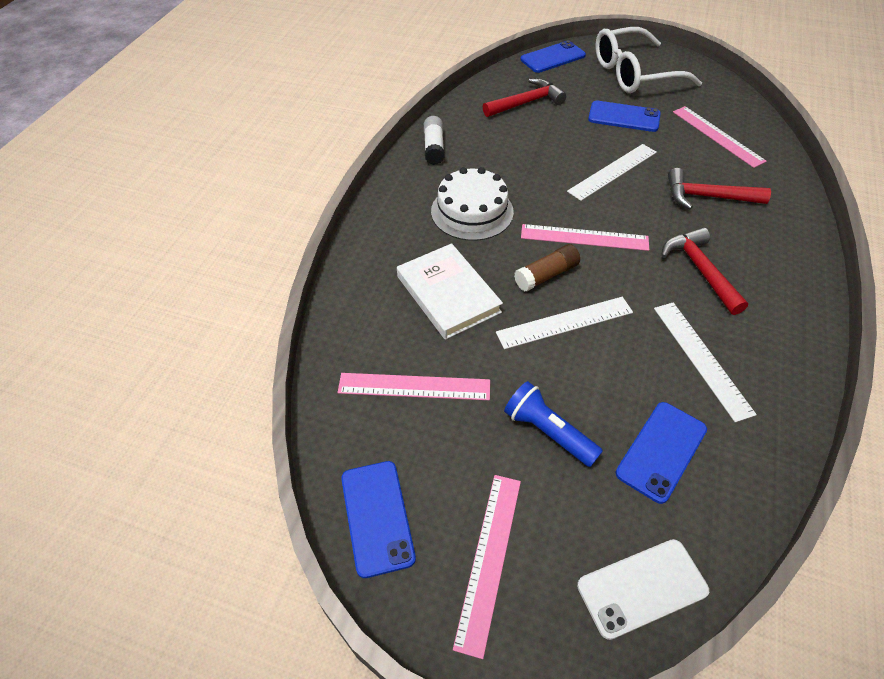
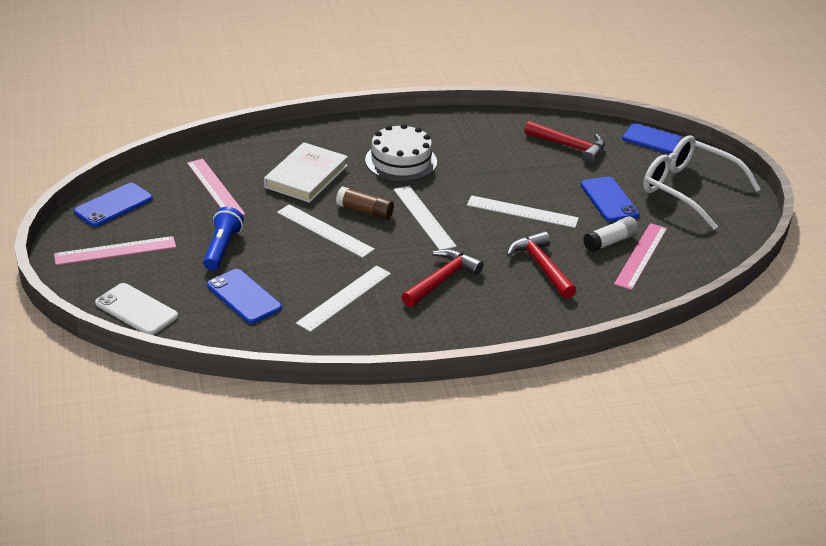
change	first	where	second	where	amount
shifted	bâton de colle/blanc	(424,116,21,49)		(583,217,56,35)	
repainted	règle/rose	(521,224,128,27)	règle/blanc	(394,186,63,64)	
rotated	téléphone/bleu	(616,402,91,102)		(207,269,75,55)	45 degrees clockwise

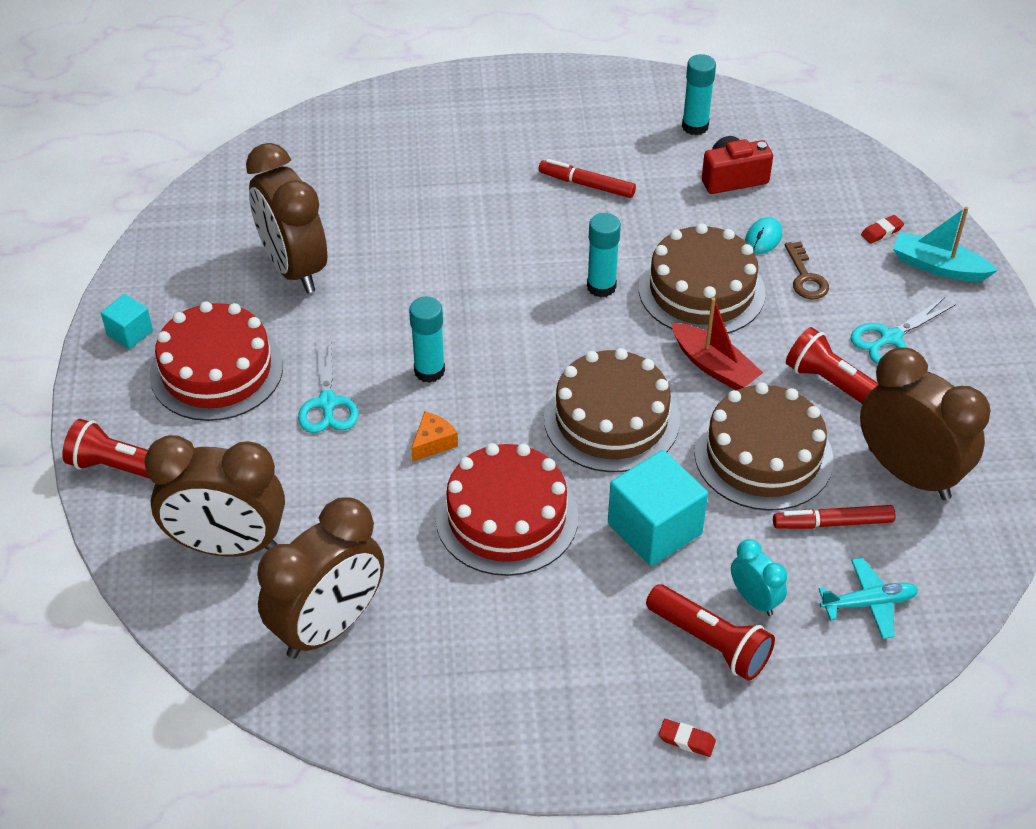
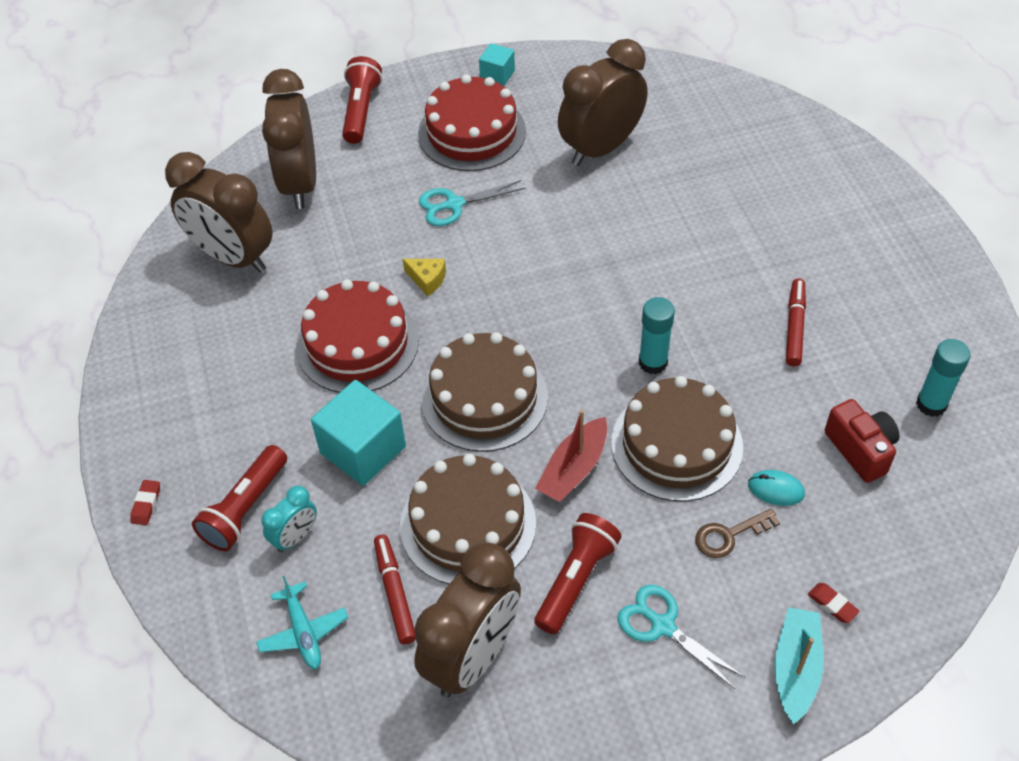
change	first	where	second	where	amount
gone	bâton de colle/turquoise	(409,297,36,86)			
repainted	fromage/orange	(411,412,47,50)	fromage/jaune	(403,259,43,37)	

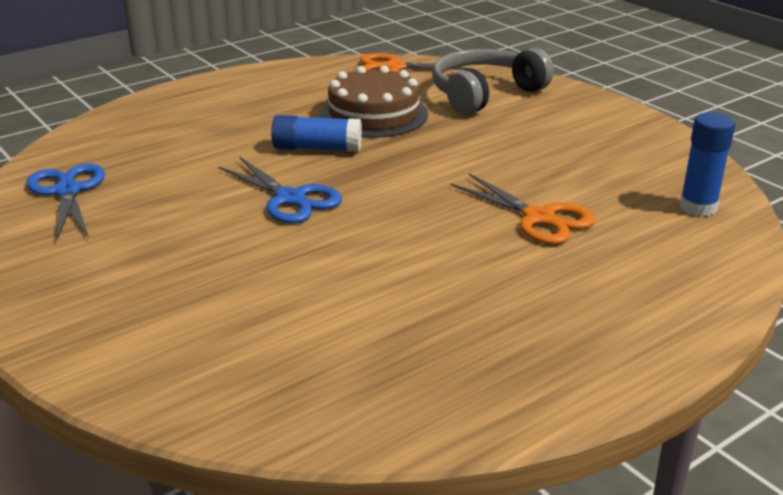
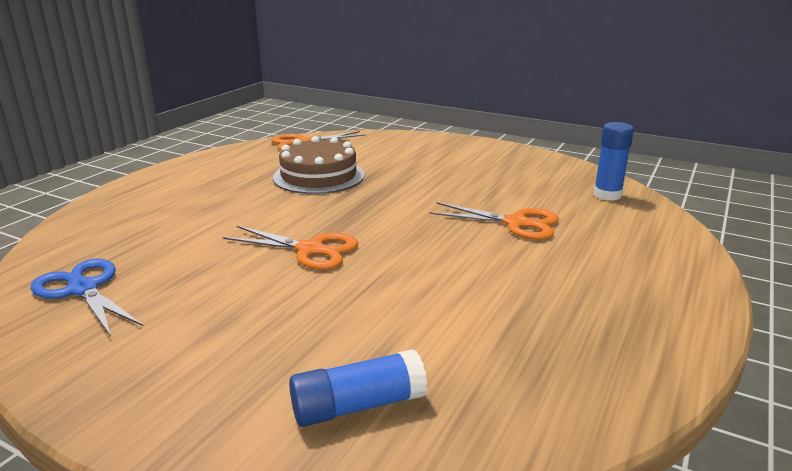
change	first	where	second	where	amount
gone	casque audio/gris	(432,48,122,67)			
shifted	bâton de colle/bleu	(271,115,91,37)		(289,349,138,78)	
repainted	ciseaux/bleu	(218,157,124,66)	ciseaux/orange	(223,226,135,44)	

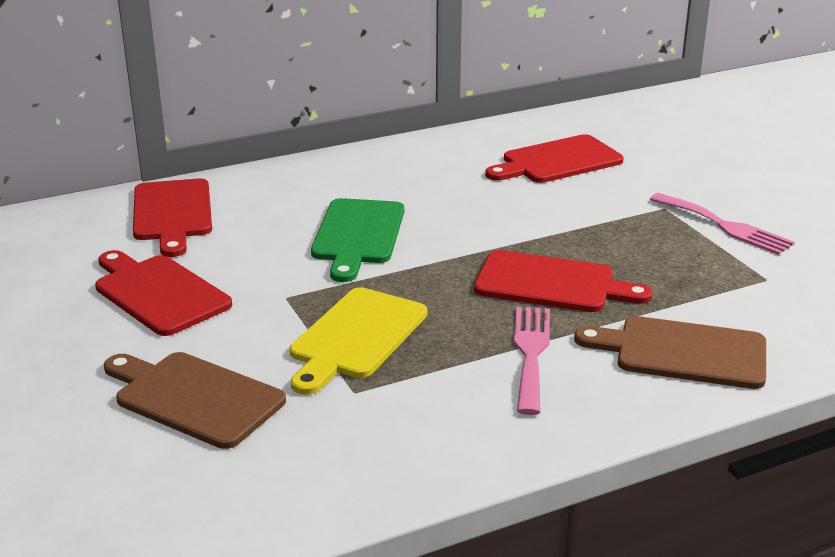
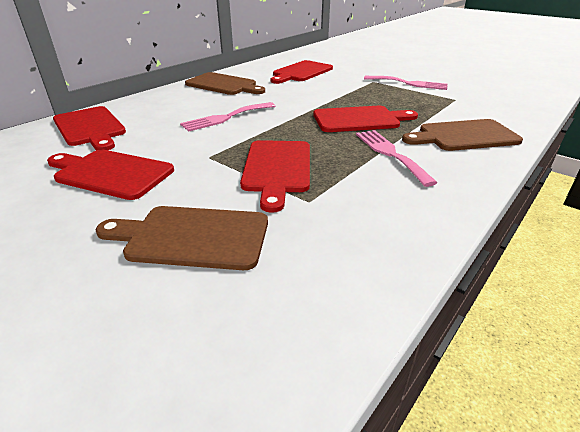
change	first	where	second	where	amount
swapped	planche à découper/vert	(311,198,93,84)	fourchette/rose	(180,102,95,29)	
repainted	planche à découper/jaune	(290,287,137,108)	planche à découper/rouge	(240,140,70,73)	
new			planche à découper/marron	(185,72,80,23)	

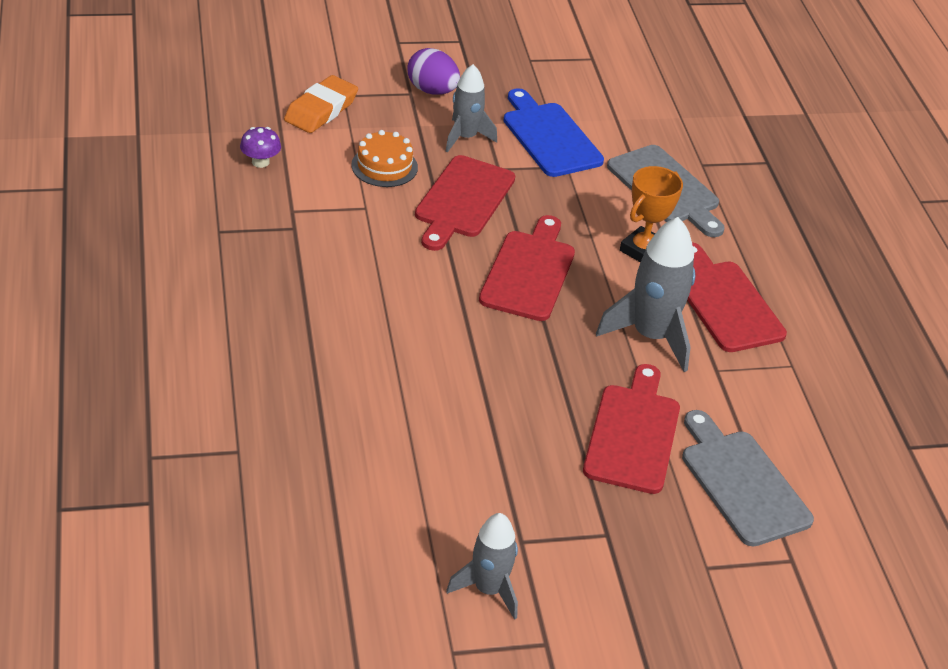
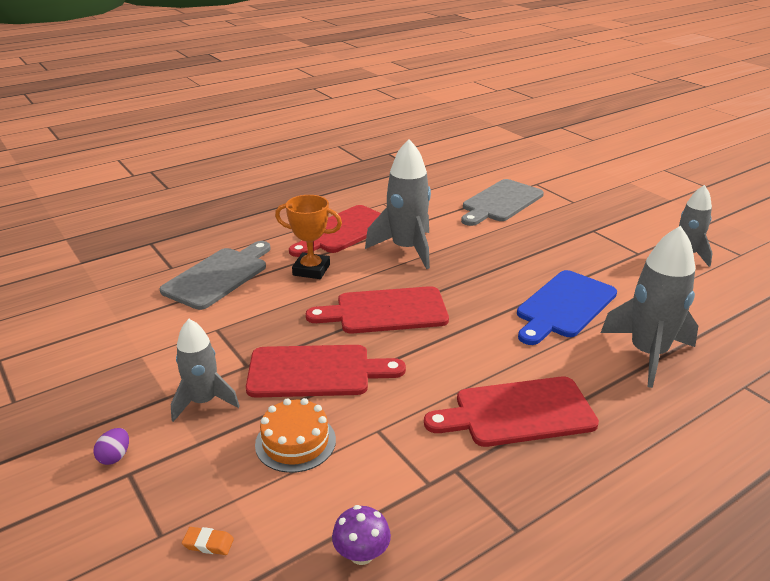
change	first	where	second	where	amount
scaled	œuf/violet	(407,48,53,47)		(93,428,36,37)	x0.51
scaled	gomme/orange	(284,75,74,58)		(182,527,52,28)	x0.41
shifted	planche à découper/bleu	(503,88,101,89)		(517,270,100,75)	
shifted	planche à découper/rouge	(583,364,97,130)		(424,376,175,71)	
new			fusée/gris	(601,226,97,162)	

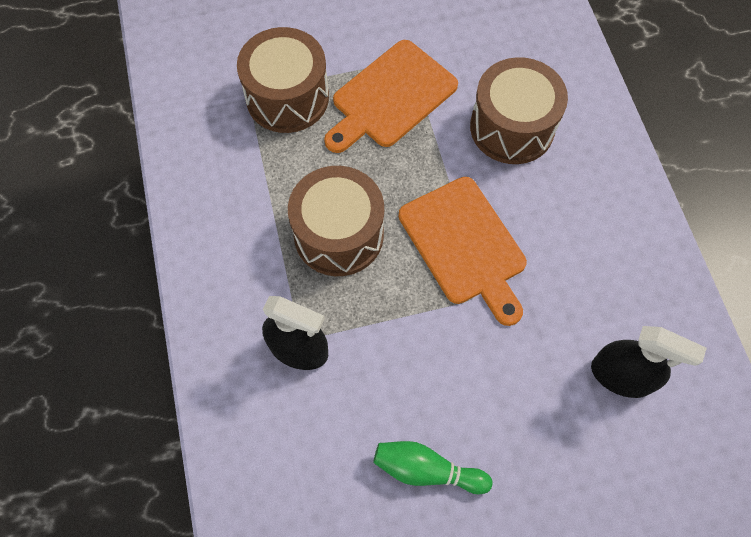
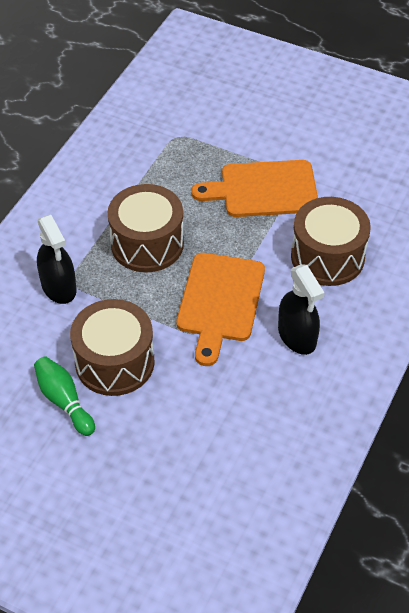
change	first	where	second	where	amount
shifted	tambour/marron	(237,27,92,106)		(70,299,85,97)	
shifted	vaporisateur/noir	(591,326,116,72)		(278,264,46,91)	

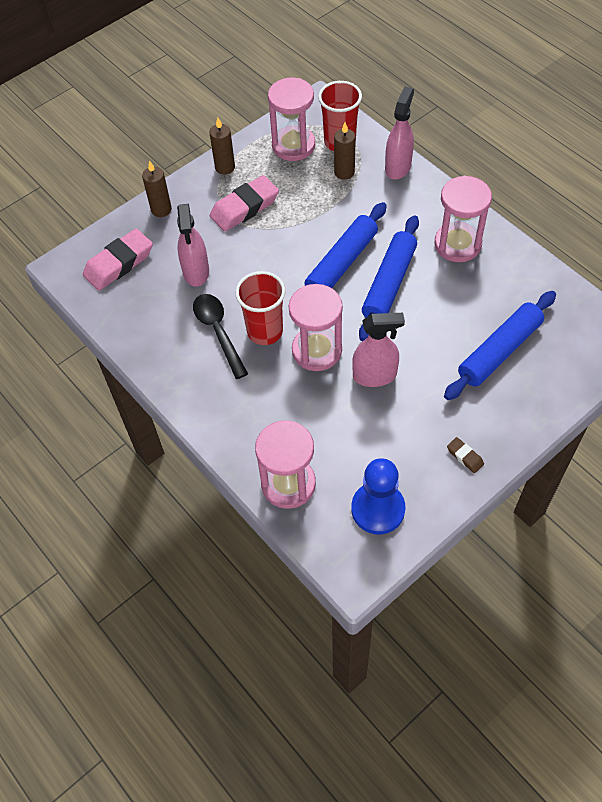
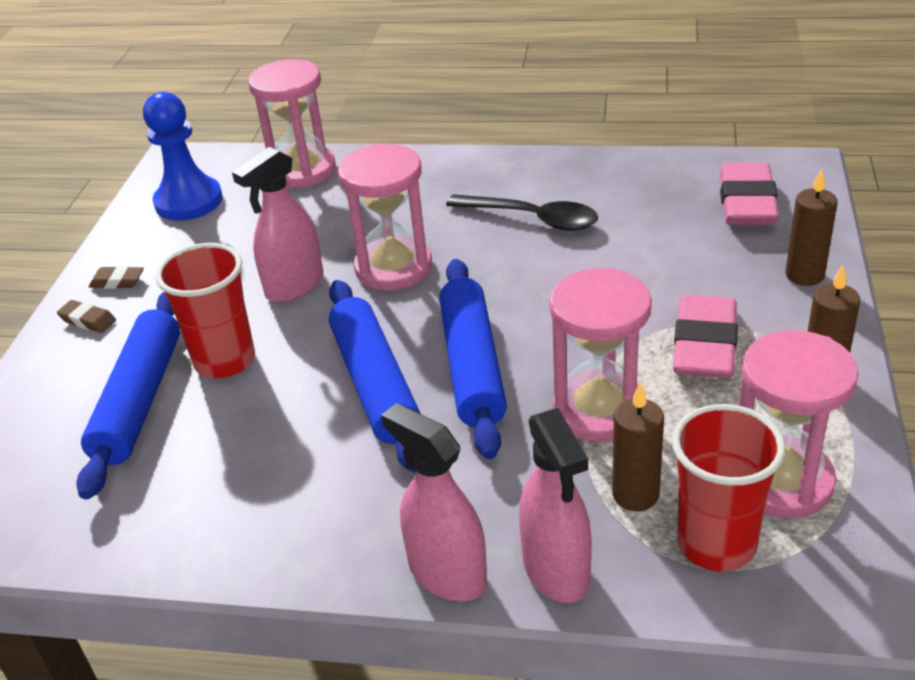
change	first	where	second	where	amount
shifted	sablier/rose	(434,176,58,86)		(549,268,103,174)	
shifted	vaporisateur/rose	(177,204,32,83)		(381,403,106,198)	
shifted	gobelet/rouge	(235,271,51,74)		(155,243,100,136)	
new			gomme/marron	(57,300,59,33)	

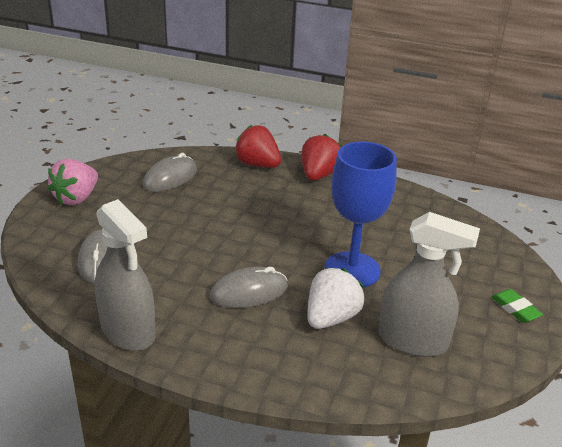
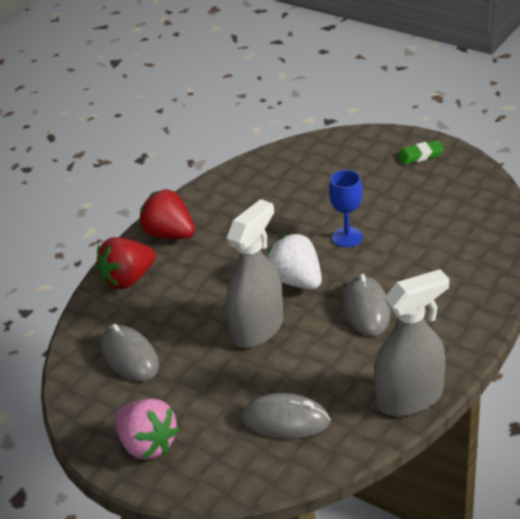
change	first	where	second	where	amount
scaled	verre à pied/bleu	(325,142,72,146)		(329,170,34,77)	x0.56
shifted	vaporisateur/gris	(378,212,102,145)		(226,199,57,149)	
shifted	fraise/blanc	(307,268,58,61)		(267,233,55,57)	

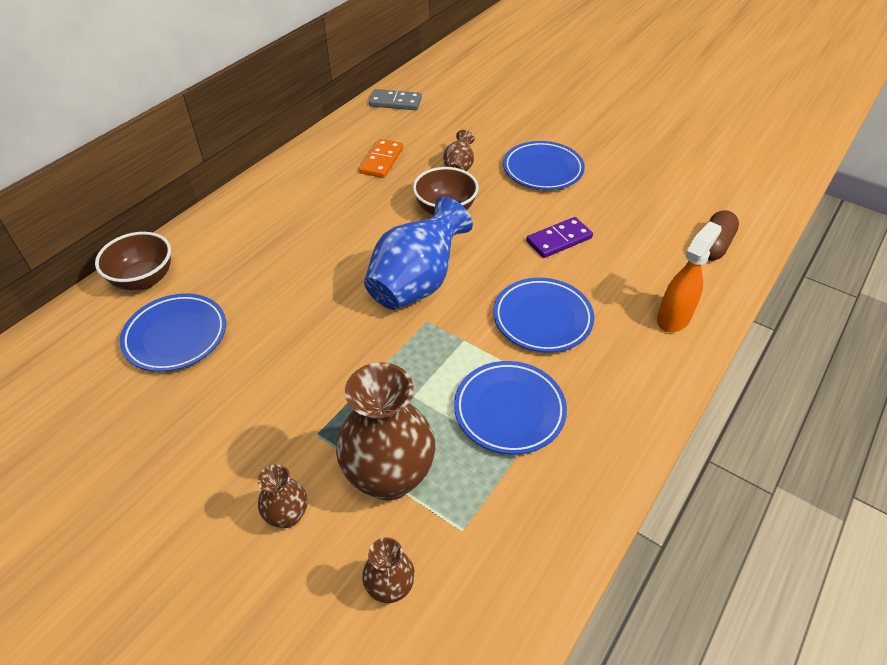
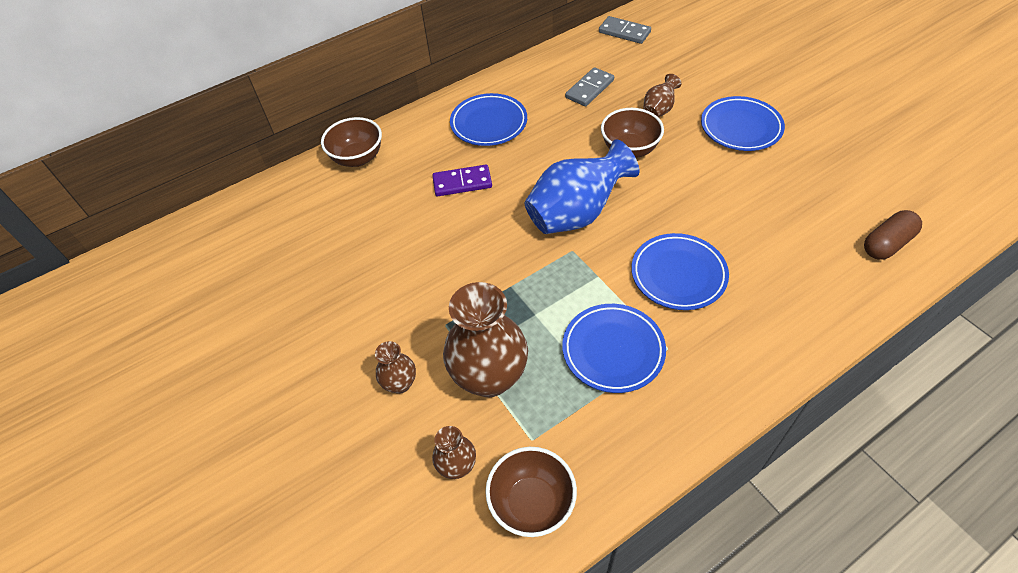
change	first	where	second	where	amount
repainted	domino/orange	(359,139,44,39)	domino/gris	(565,67,49,39)	
shifted	domino/violet	(526,217,67,41)		(432,165,60,31)	
gone	vaporisateur/orange	(657,221,65,111)			
shifted	assiette/bleu	(120,293,106,79)		(450,93,77,53)	
new			bol/marron	(485,447,92,90)	

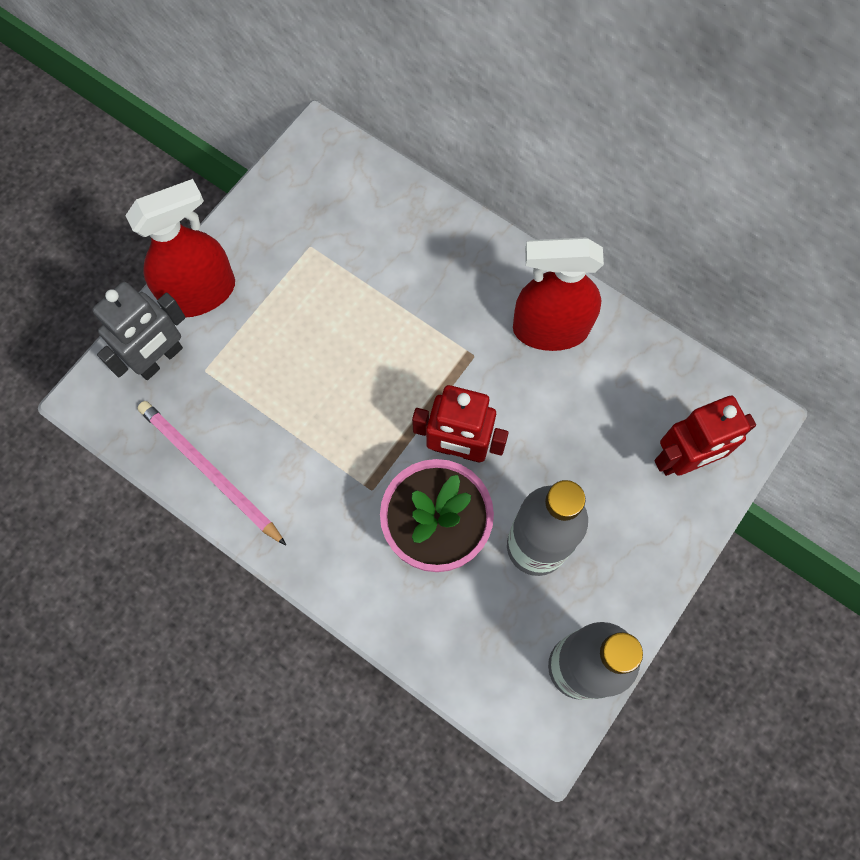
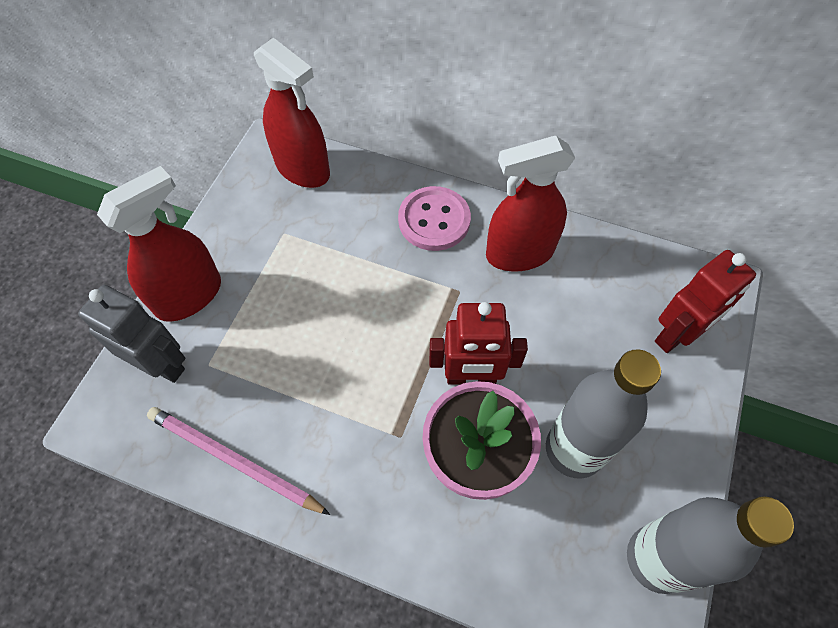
change	first	where	second	where	amount
rotated	robot/gris	(92,282,94,98)		(78,285,107,98)	90 degrees counterclockwise
new			vaporisateur/rouge	(254,37,76,151)	
new			bouton/rose	(398,186,73,65)	

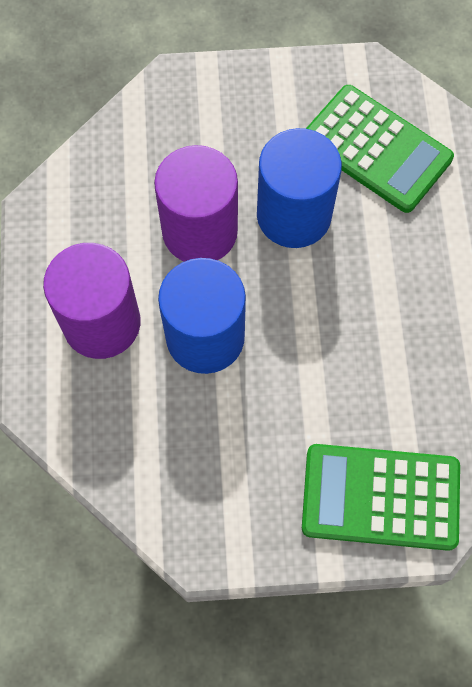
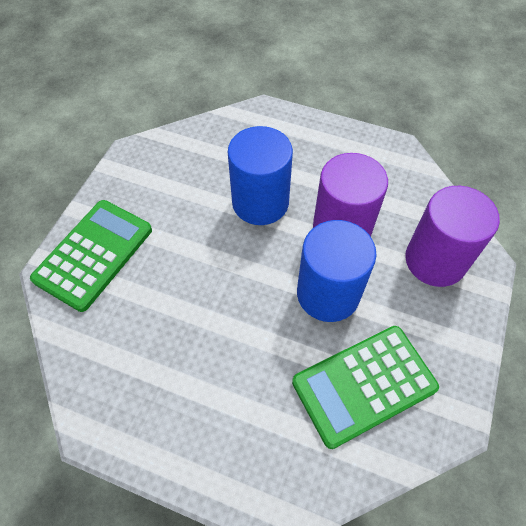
change	first	where	second	where	amount
shifted	cylindre/violet	(43,243,98,116)		(405,186,95,101)	

